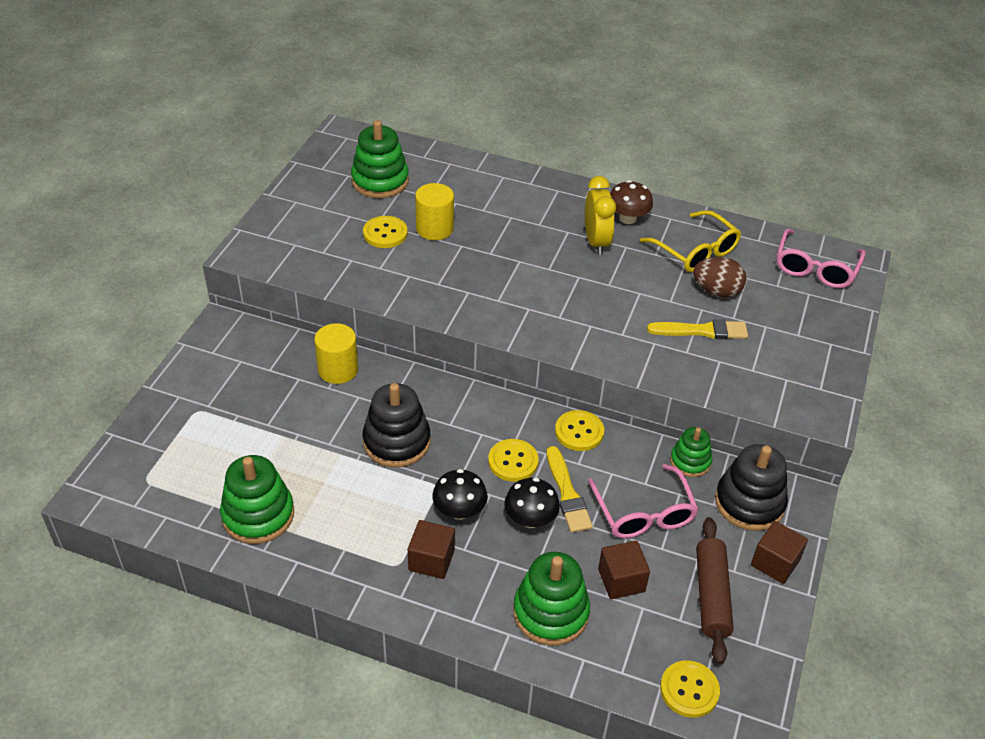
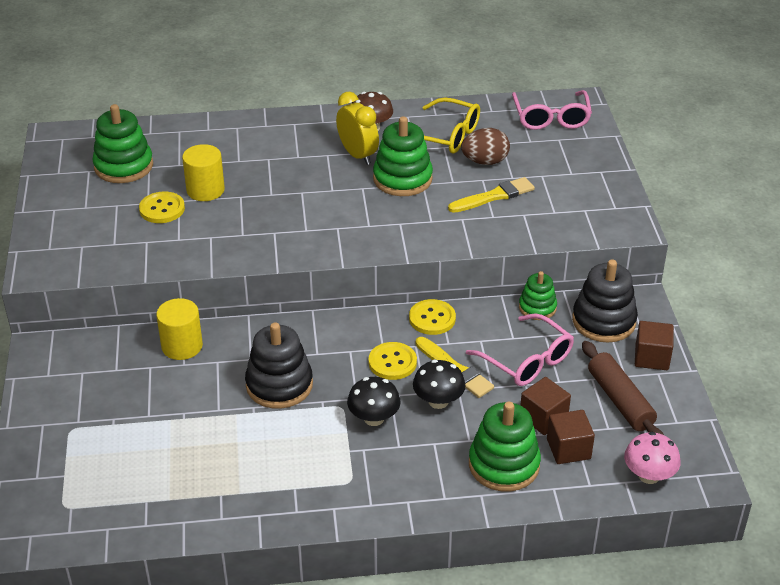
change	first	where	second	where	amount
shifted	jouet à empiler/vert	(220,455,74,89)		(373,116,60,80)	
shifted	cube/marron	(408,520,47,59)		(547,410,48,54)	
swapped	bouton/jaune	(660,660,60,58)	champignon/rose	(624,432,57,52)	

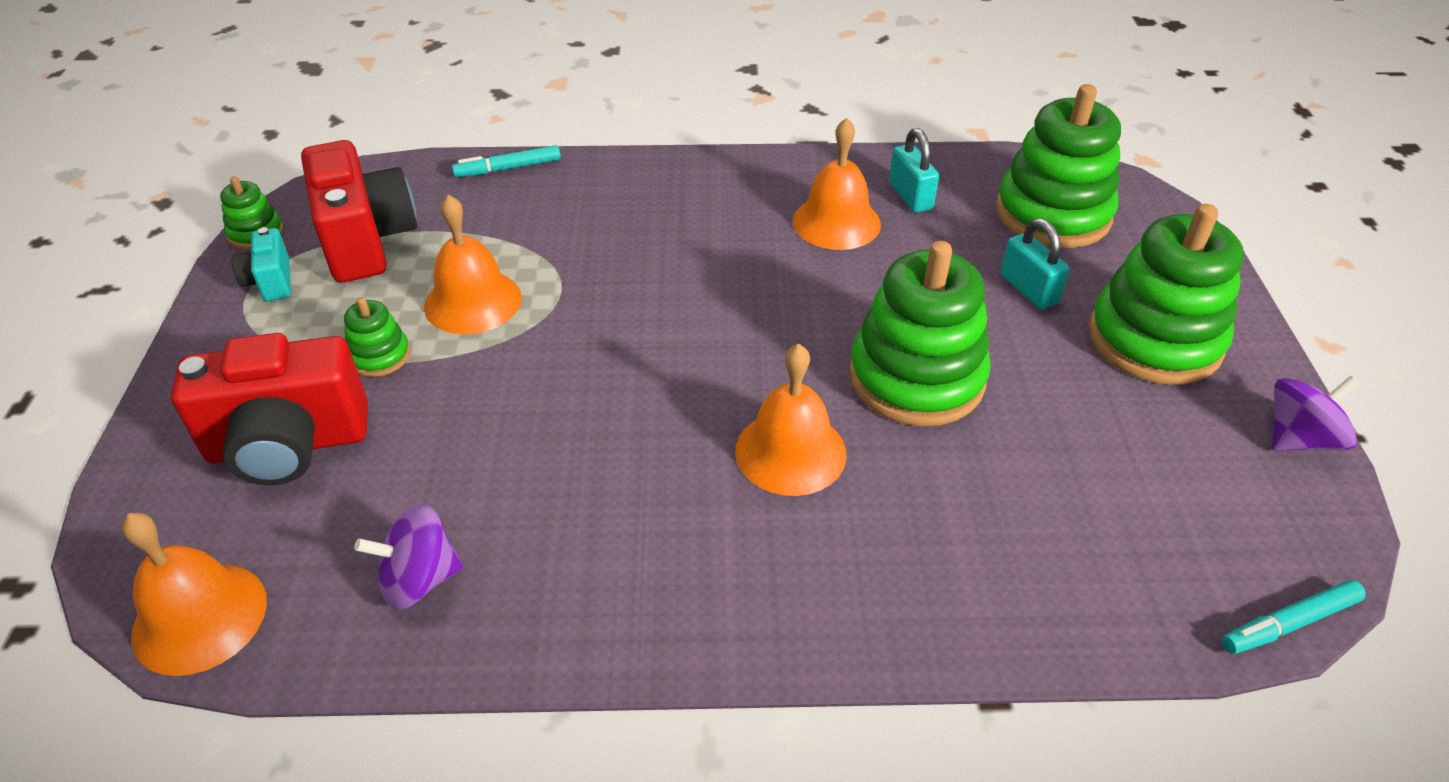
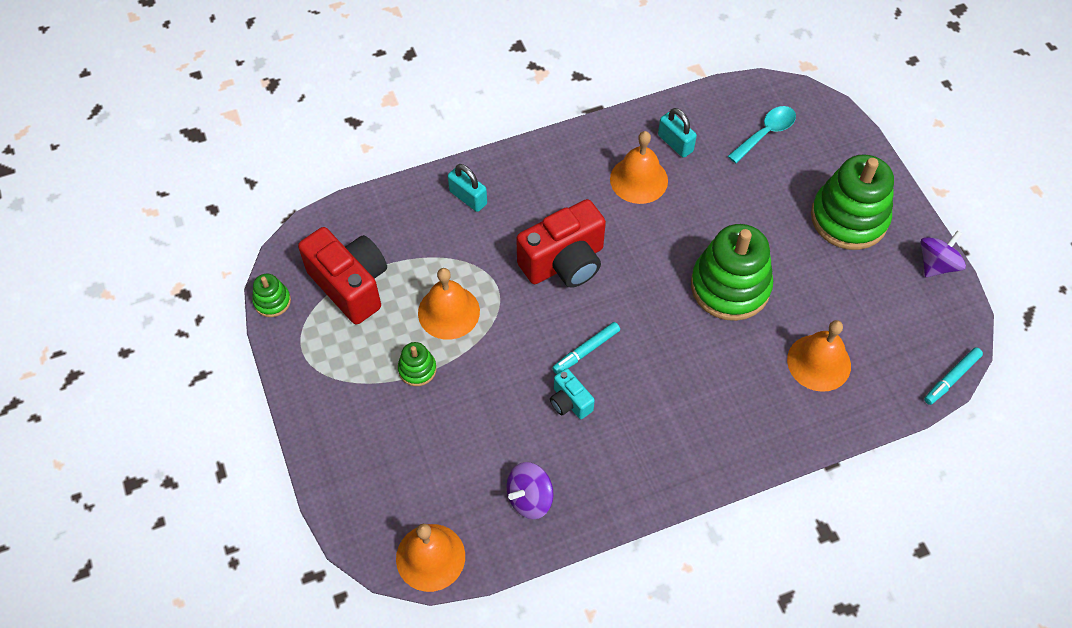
change	first	where	second	where	amount
swapped	jouet à empiler/vert	(996,84,125,164)	cuillère/turquoise	(728,106,68,57)	
shifted	feutre/turquoise	(452,145,109,32)		(552,322,68,52)	
shifted	cadenas/turquoise	(1000,218,70,91)		(448,164,39,48)	
shifted	appareil photo/turquoise	(232,227,59,74)		(550,368,45,51)	
shifted	appareil photo/rouge	(171,333,197,152)		(516,199,90,89)	
shifted	cloche/orange	(735,343,112,153)		(787,320,64,72)	

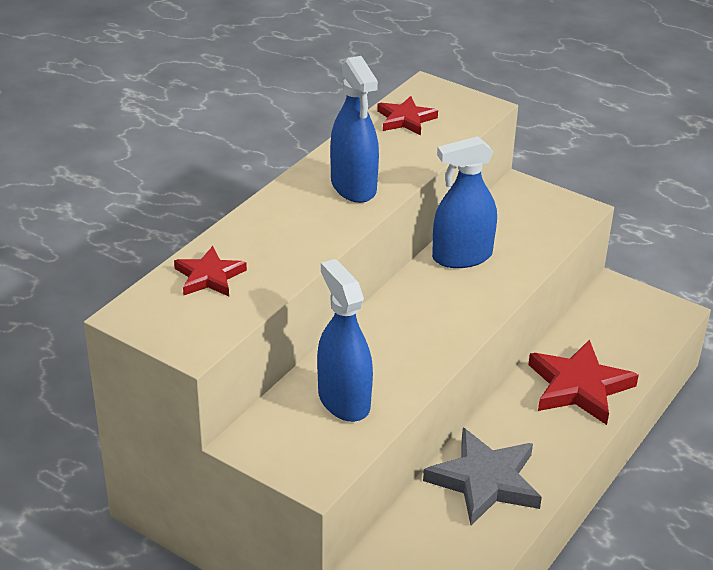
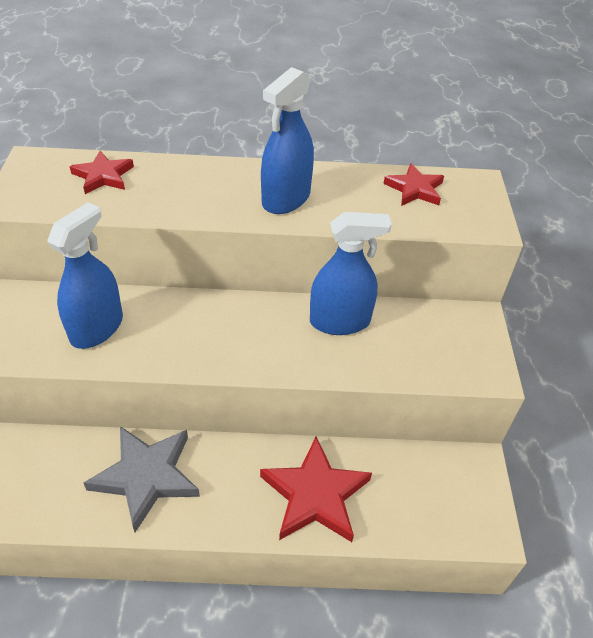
change	first	where	second	where	amount
rotated	vaporisateur/bleu	(432,136,65,132)		(310,212,82,123)	135 degrees clockwise

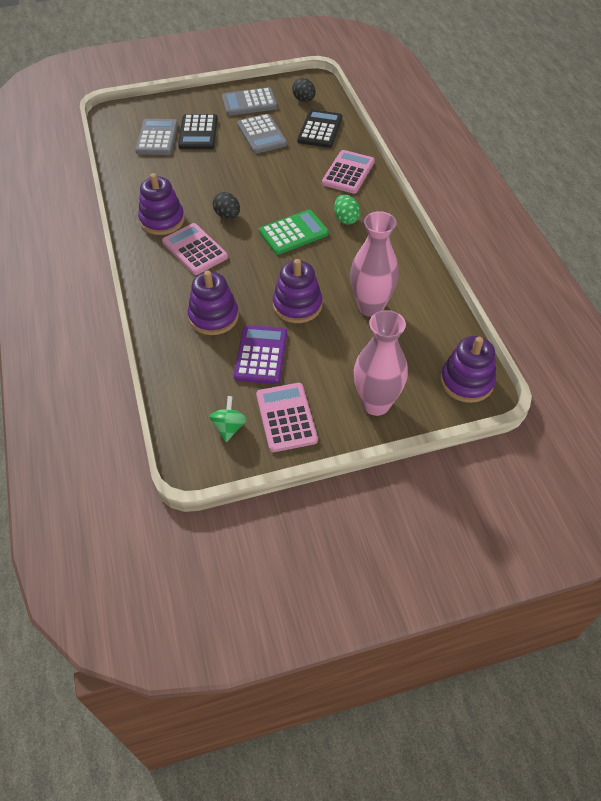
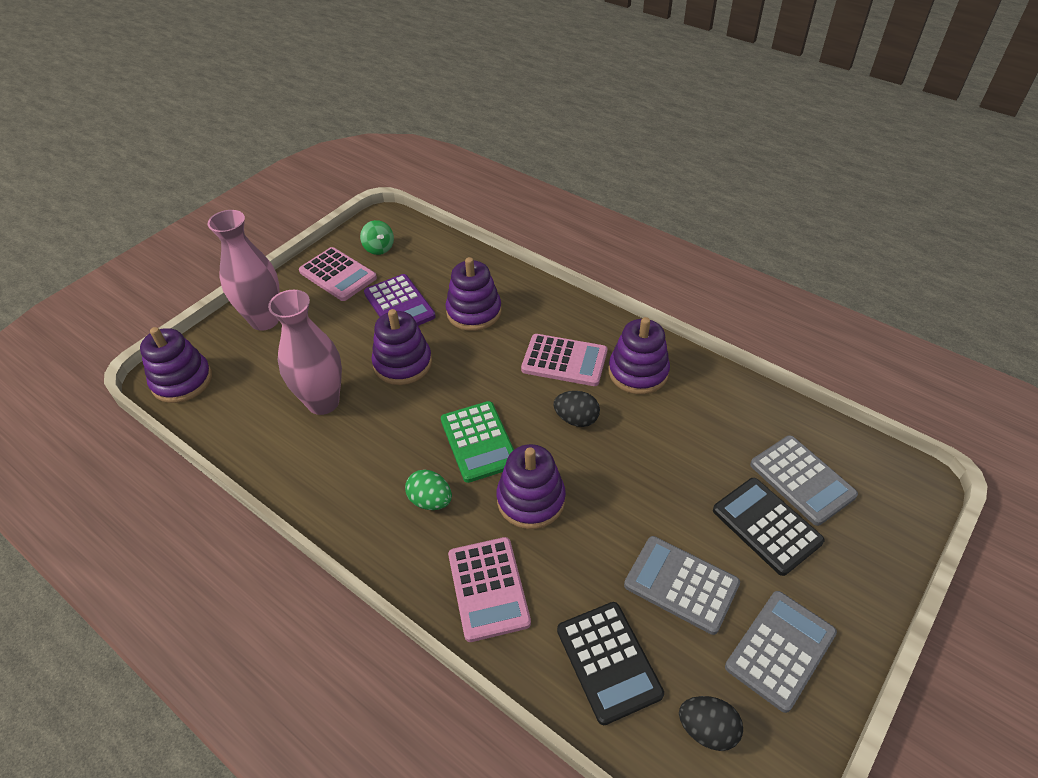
change	first	where	second	where	amount
rotated	calculatrice/vert	(259,210,70,45)		(441,401,73,82)	45 degrees counterclockwise
new			jouet à empiler/violet	(497,444,69,85)	

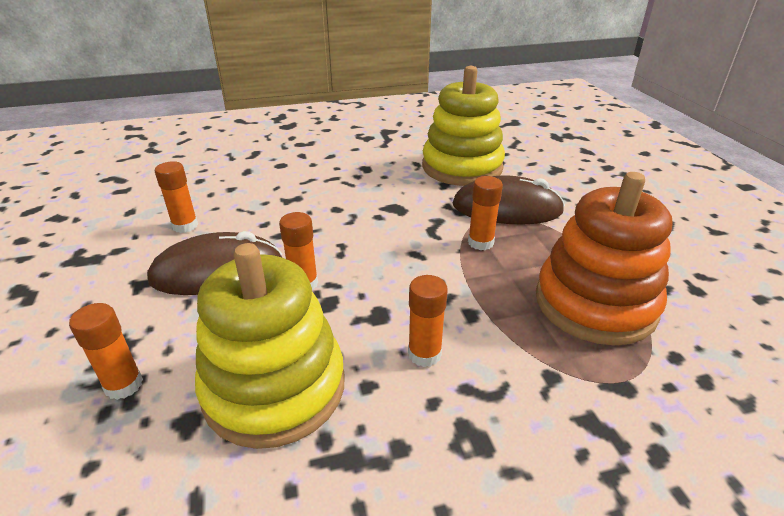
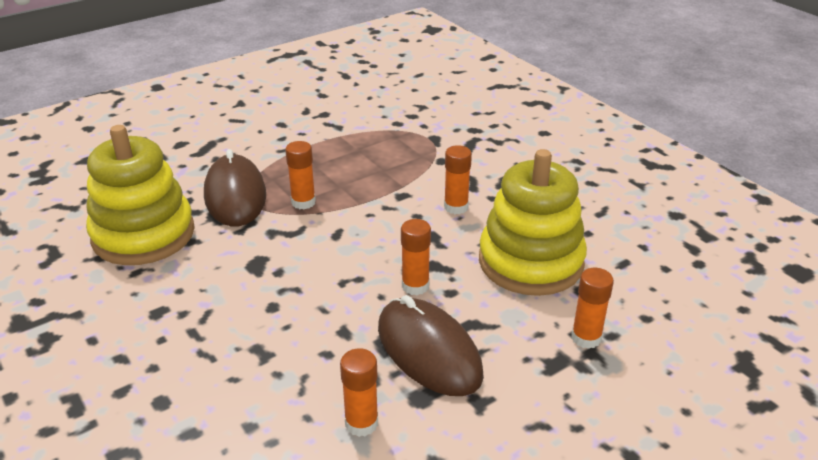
change	first	where	second	where	amount
gone	jouet à empiler/orange	(536,172,137,173)			

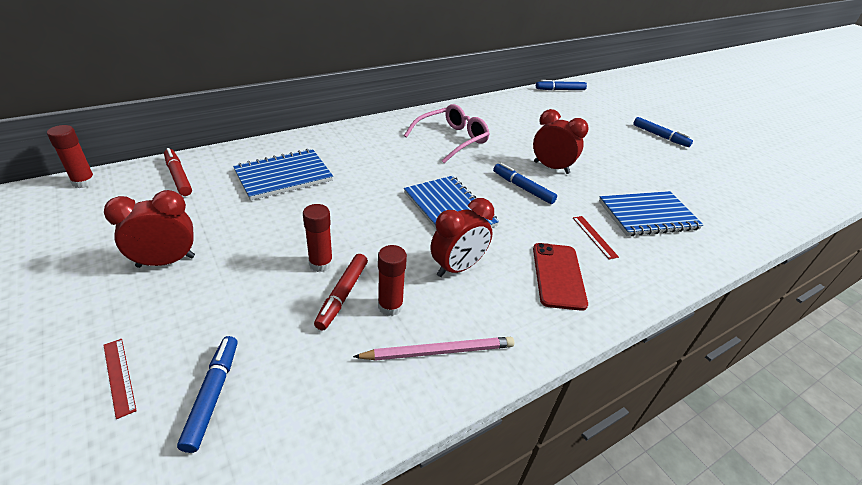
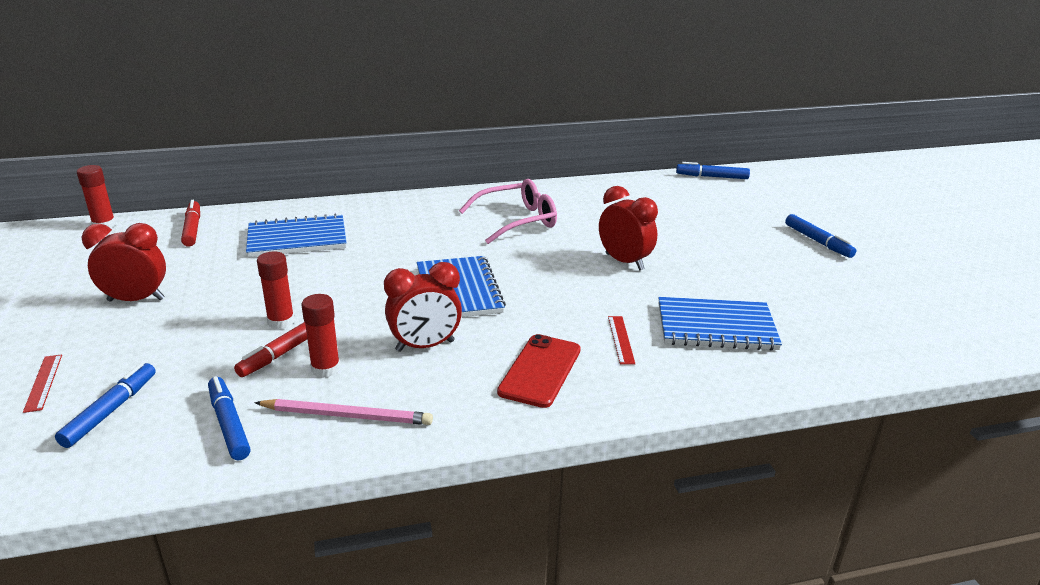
change	first	where	second	where	amount
shifted	feutre/bleu	(493,163,64,41)		(208,376,43,85)	

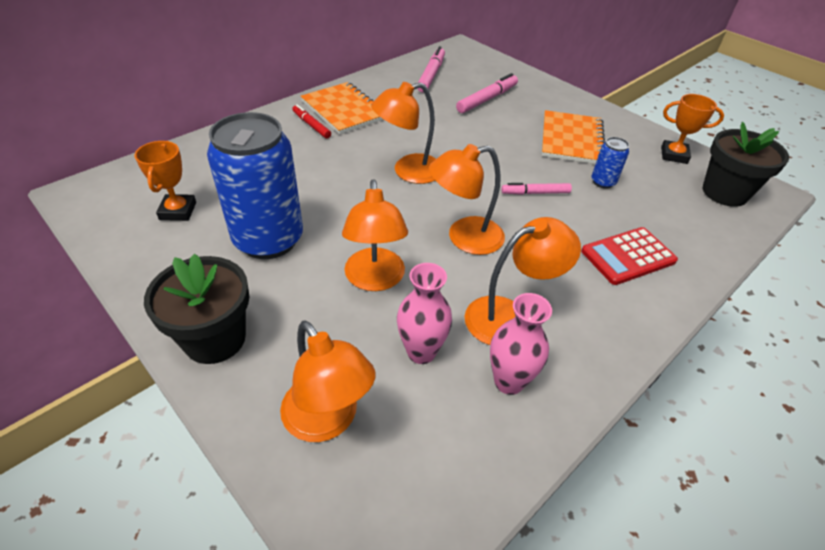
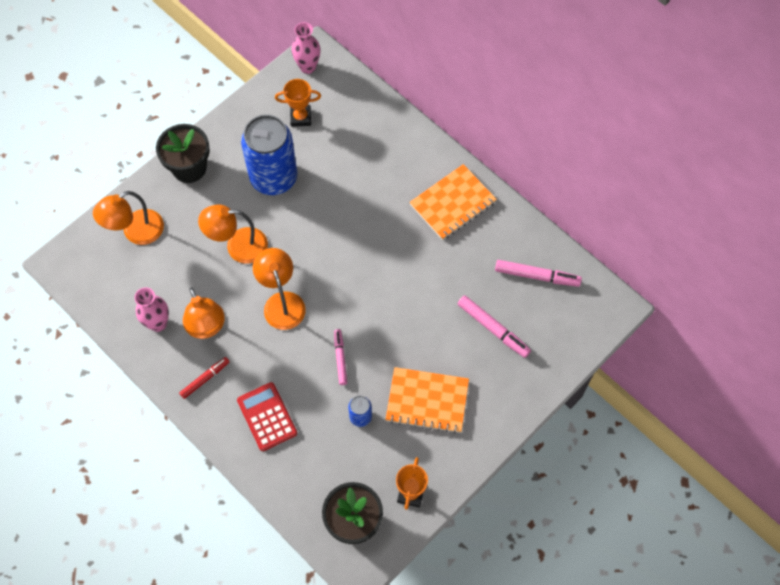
change	first	where	second	where	amount
gone	lampe/orange	(371,82,65,102)			
shifted	feutre/rouge	(292,104,39,35)		(179,357,50,42)	
shifted	vase/rose	(397,263,55,101)		(292,22,29,52)	

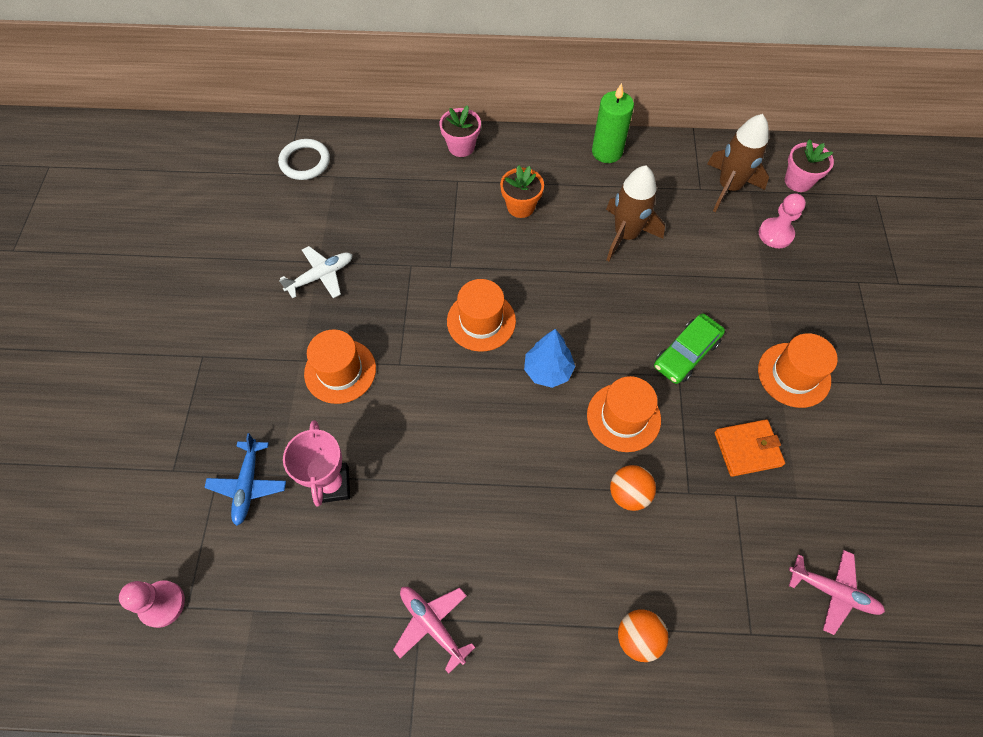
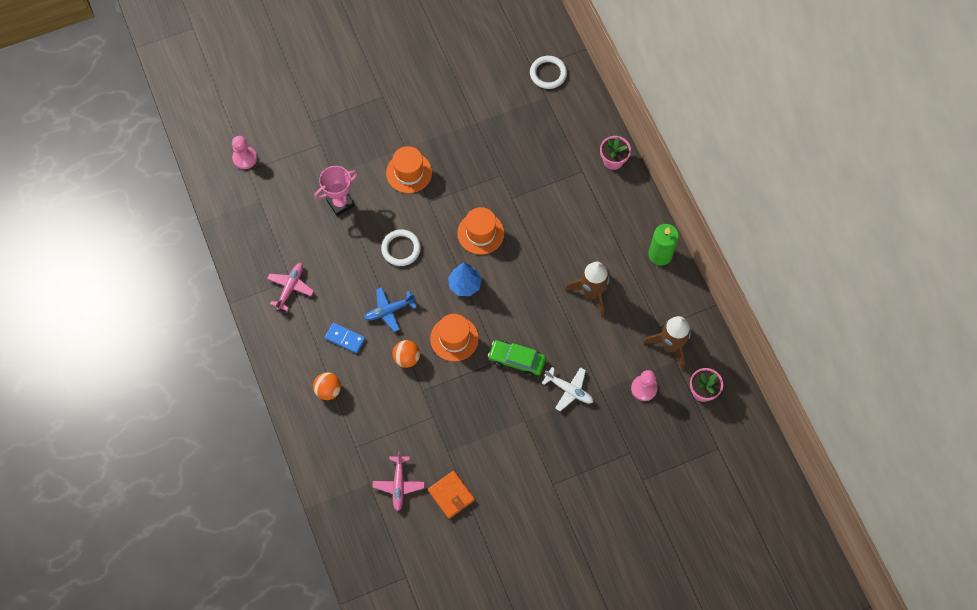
change	first	where	second	where	amount
gone	pot de fleurs/orange	(500,165,44,53)			
shifted	avion/blanc	(279,246,73,53)		(542,367,51,44)	
gone	chapeau/orange	(758,333,80,75)			
shifted	portefeuille/orange	(715,419,70,58)		(428,471,47,48)	
shifted	avion/bleu	(204,433,82,93)		(364,287,53,45)	
new			anneau/blanc	(381,229,40,37)	
new			domino/bleu	(325,323,40,30)	

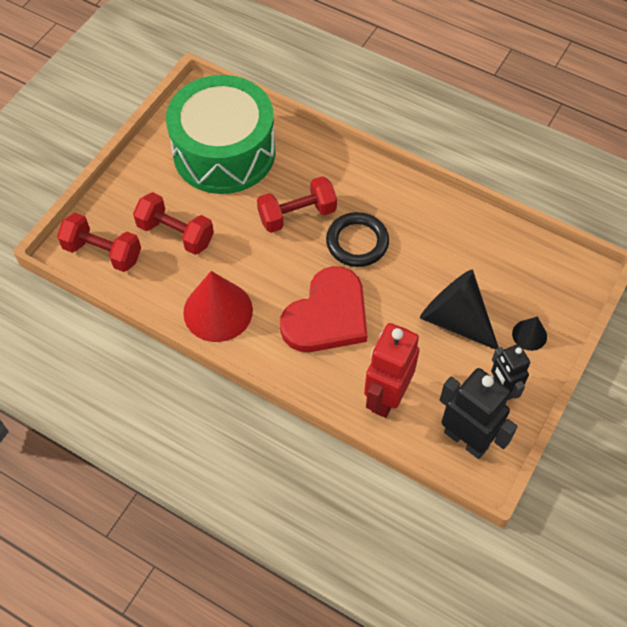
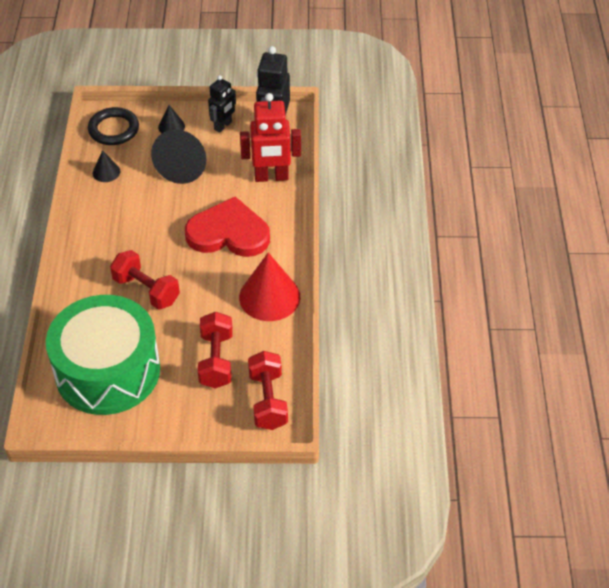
change	first	where	second	where	amount
shifted	anneau/noir	(326,212,63,55)		(88,107,51,38)	
new			cône/noir	(93,150,27,32)	

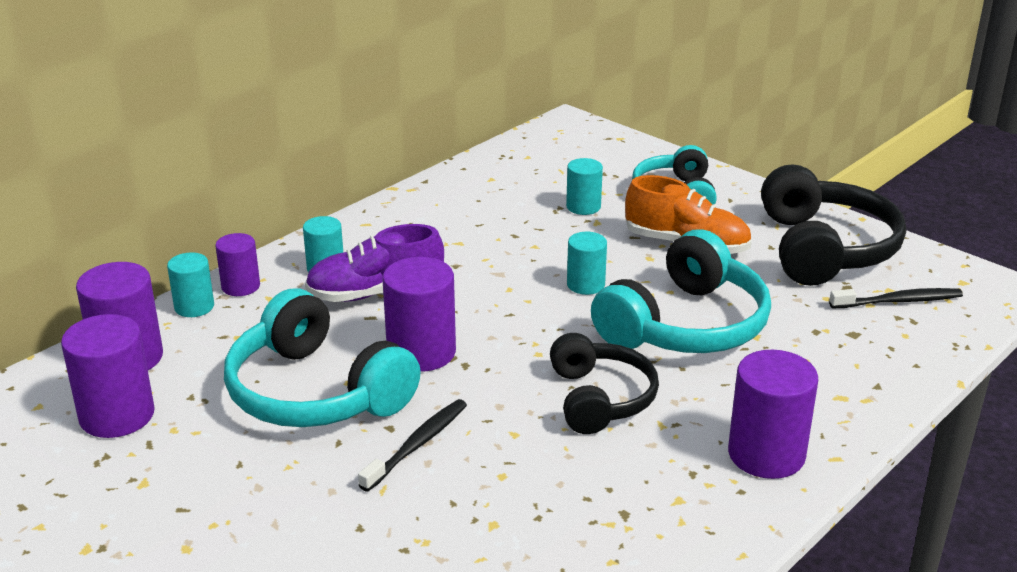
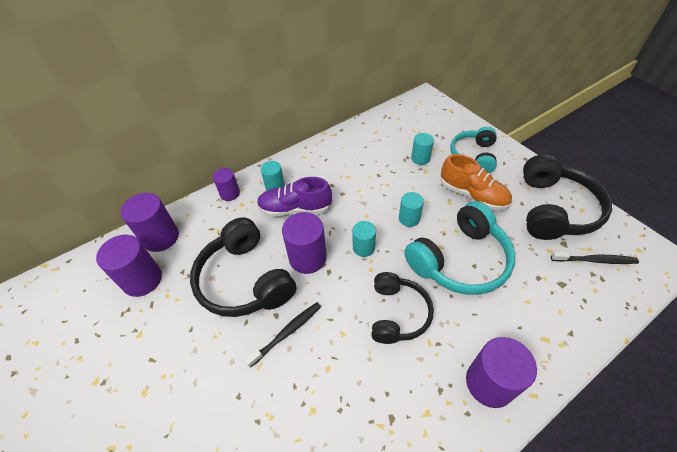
change	first	where	second	where	amount
shifted	cylindre/turquoise	(167,252,47,65)		(353,221,23,36)	
repainted	casque audio/turquoise	(224,288,197,139)	casque audio/noir	(190,217,106,100)	

